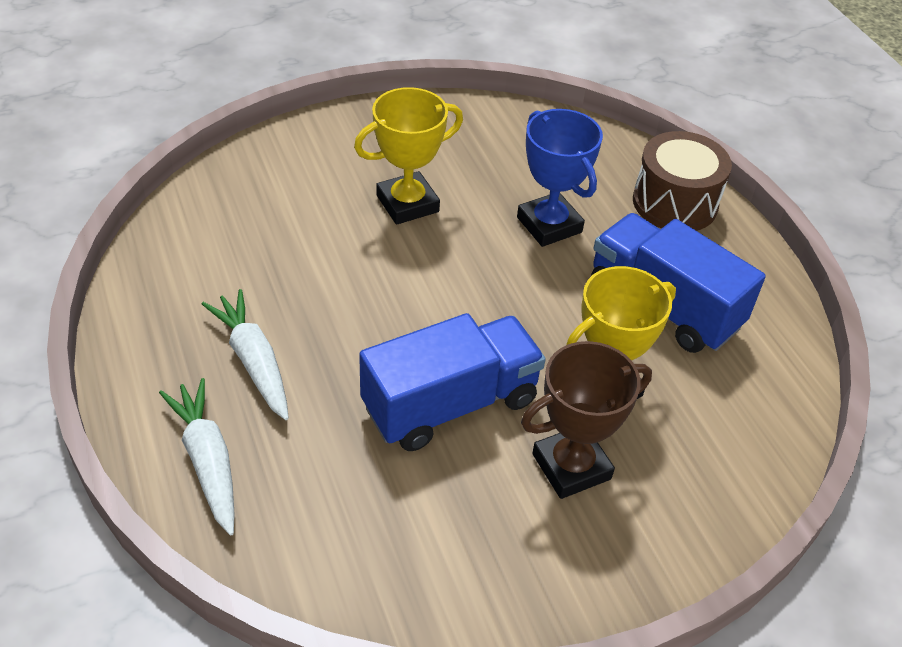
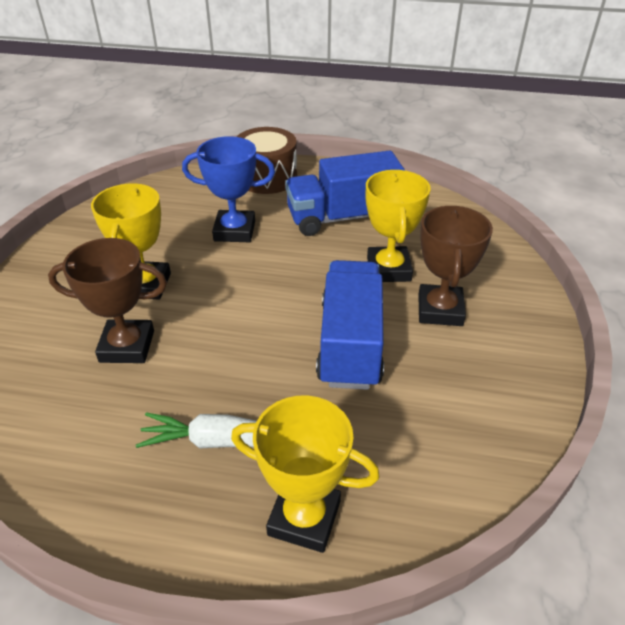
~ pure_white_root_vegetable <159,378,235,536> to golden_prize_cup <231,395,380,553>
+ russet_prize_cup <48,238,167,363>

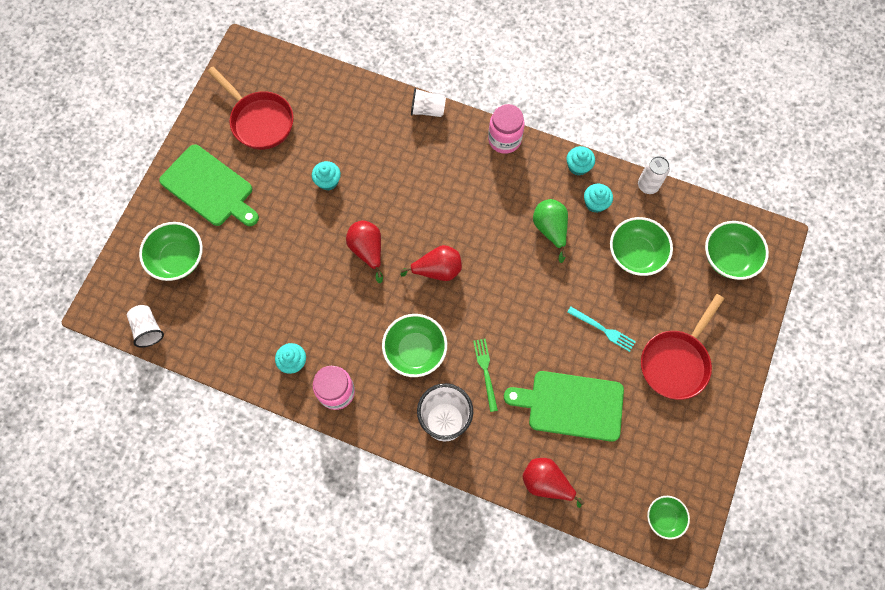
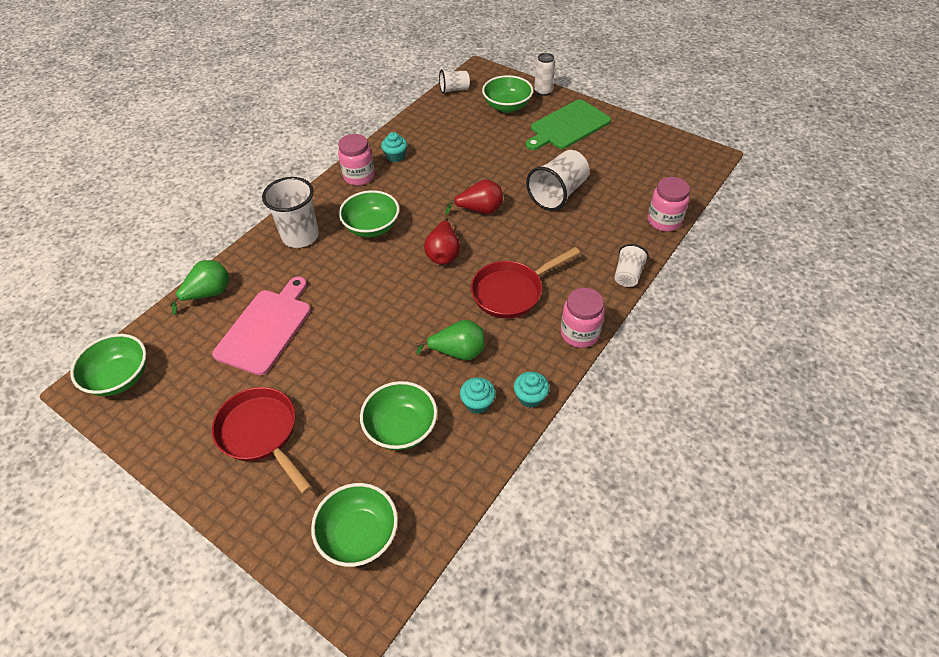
~ scarlet_skillet <207,67,294,150> to <471,247,580,318>
~ pure_white_can <638,156,670,194> to <534,53,555,96>
~ teal_muffin <312,161,341,191> to pure_white_cup <526,150,589,211>
- teal_dinner_fork <567,306,636,352>
- emerald_dinner_fork <473,339,498,412>
~ emerald_bread_board <504,371,624,442> to rosy_bread_board <212,277,311,375>
~ scarlet_toy_pear <522,458,585,508> to emerald_toy_pear <168,260,229,315>
~ emerald_bowl <647,496,690,540> = <70,334,146,396> x1.63
+ rosy_jam_jar <648,177,690,232>

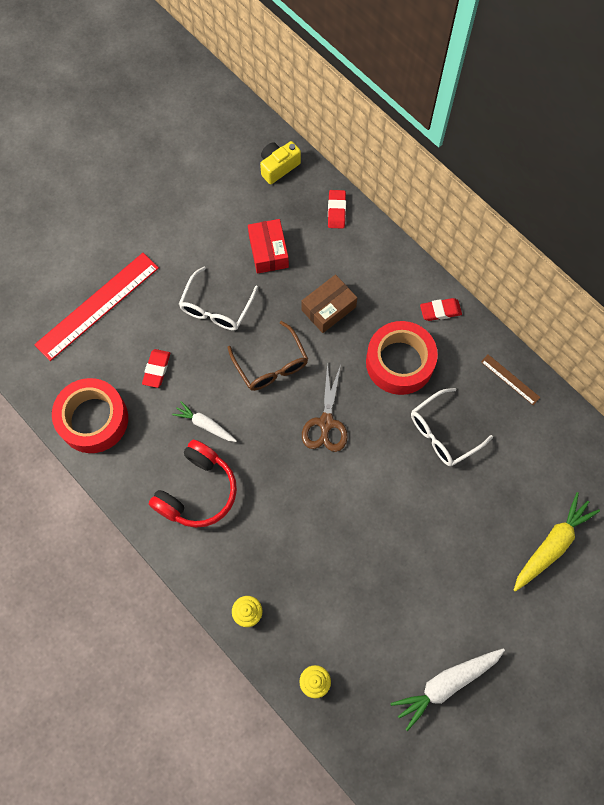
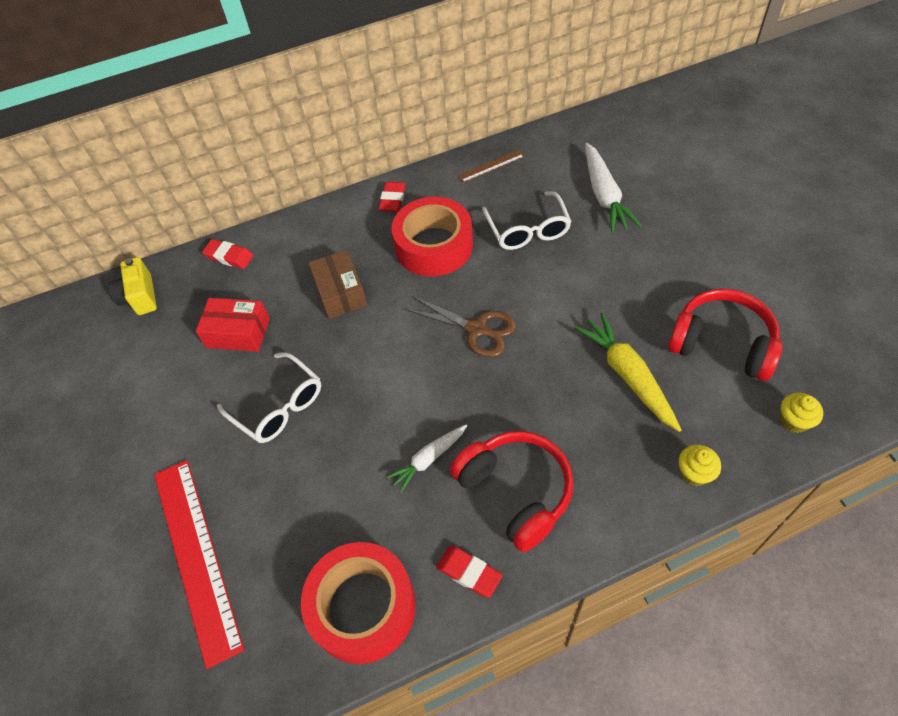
- russet_spectacles <228,321,308,391>
~ scarlet_pencil_eraser <142,349,170,388> to <436,546,503,598>
~ golden_root_vegetable <514,492,600,592> to <574,312,681,432>
~ pure_white_root_vegetable <390,648,505,731> to <585,143,642,233>
+ scarlet_over-ear_headphones <668,289,782,381>

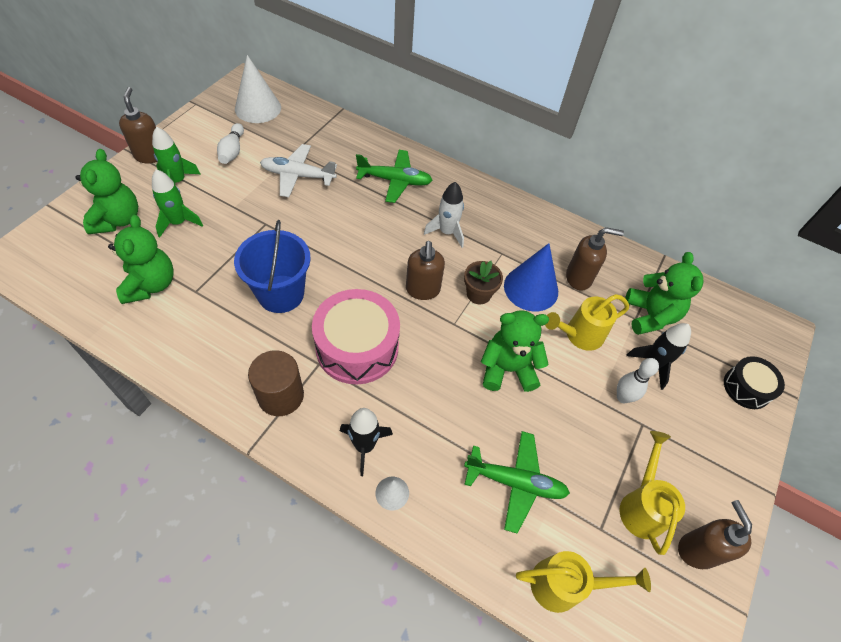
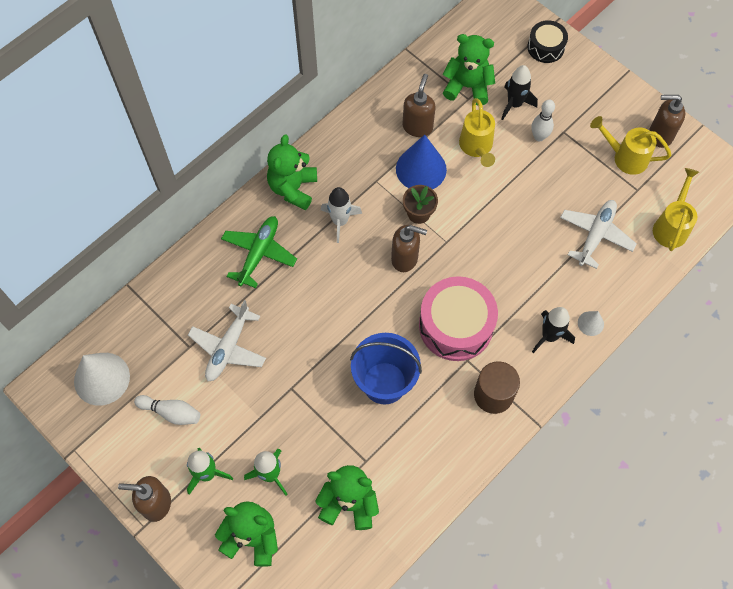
~ emerald_teddy <481,310,549,392> to <267,134,317,210>
~ emerald_plane <464,431,570,534> to pure_white_plane <560,200,637,269>

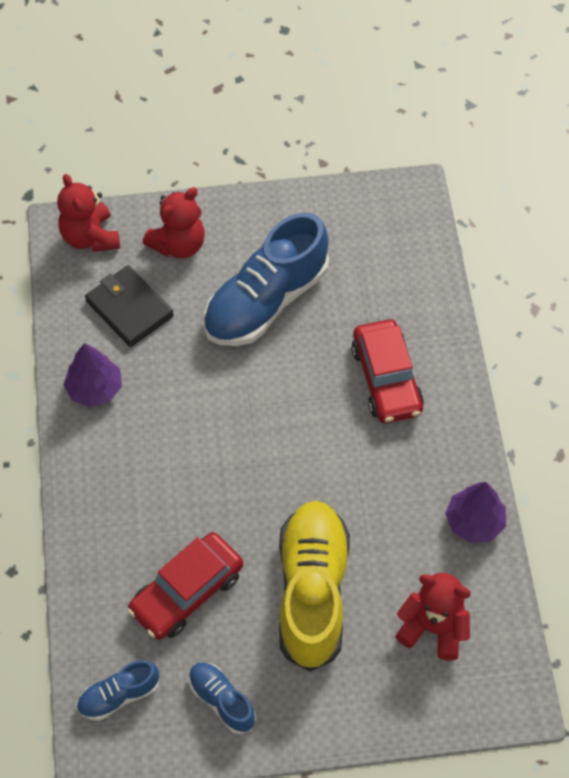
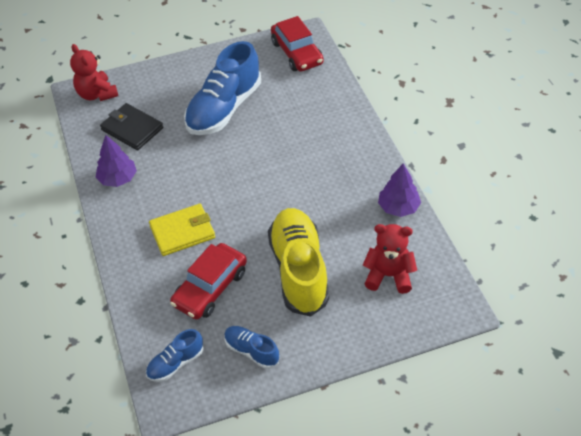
- scarlet_teddy <142,187,205,258>
~ scarlet_car <351,319,424,423> to <271,16,324,72>
+ golden_wallet <149,204,215,256>

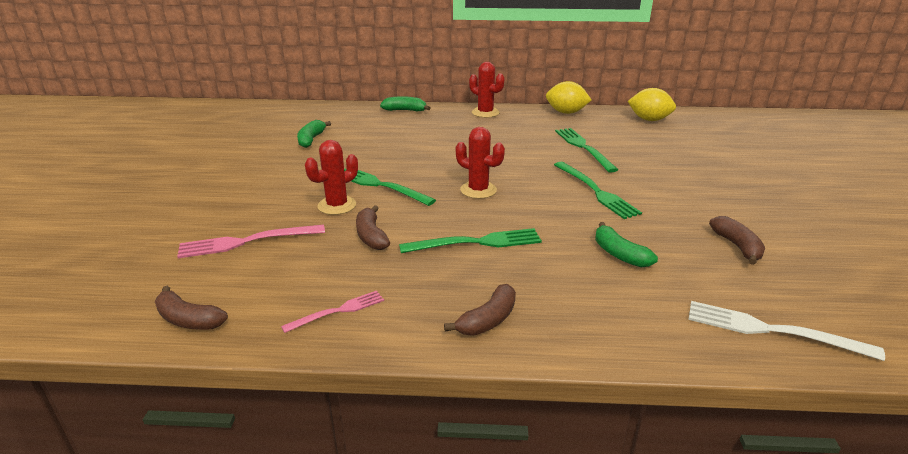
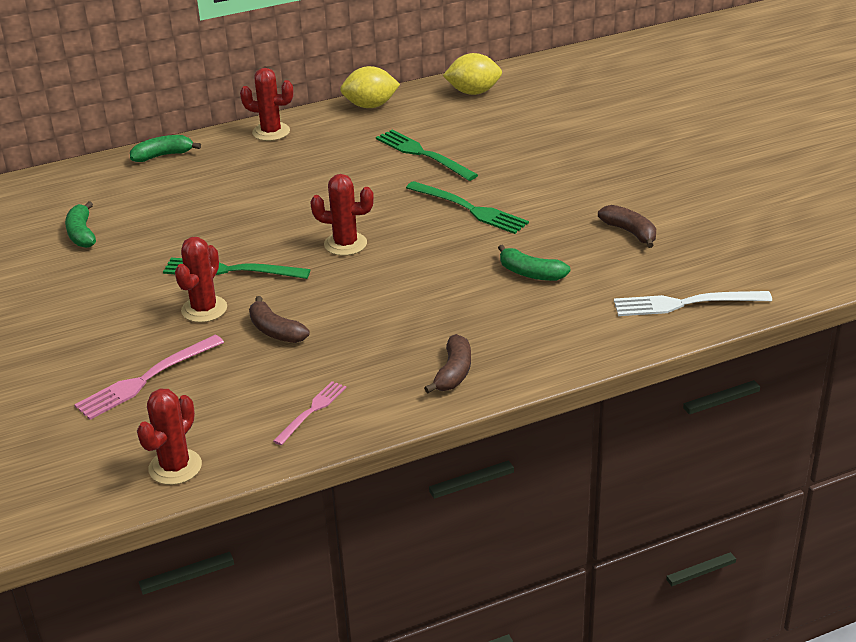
- emerald_dinner_fork <399,228,542,253>
~ russet_banana_fruit <155,286,228,330> to scarlet_saguaro_cactus <137,389,202,485>

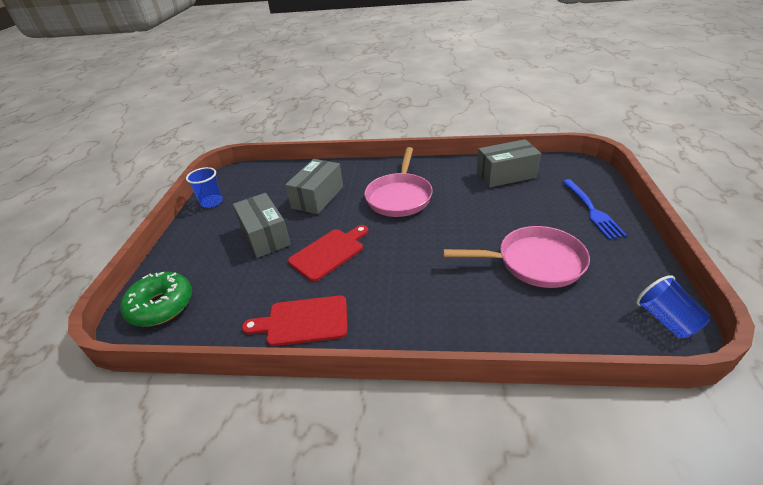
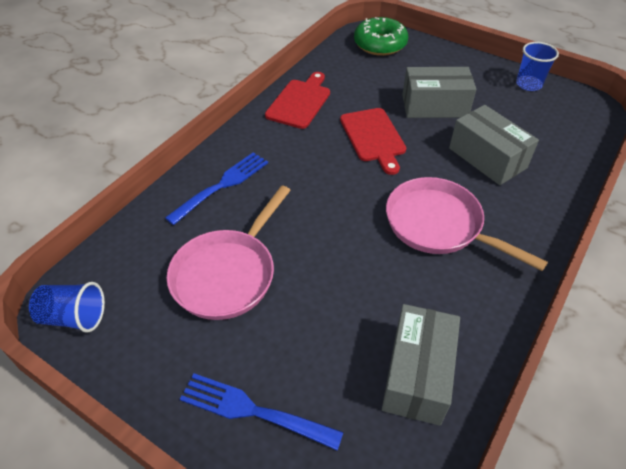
+ blue_dinner_fork <165,152,268,225>

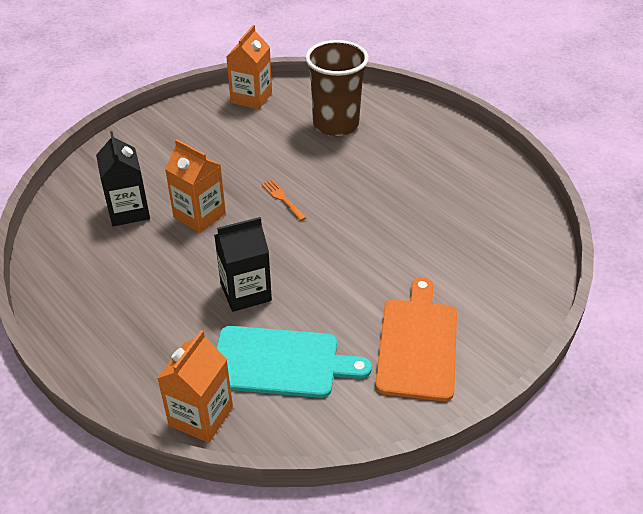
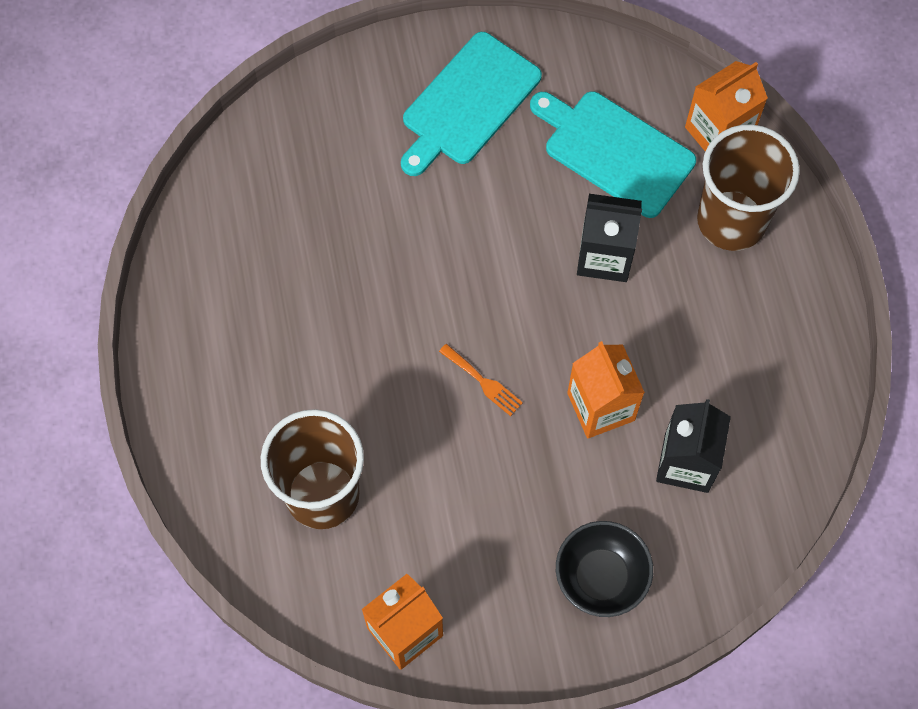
~ bright_orange_dinner_fork <261,180,307,221> = <439,344,523,416> 45 degrees counterclockwise
~ bright_orange_bread_board <375,277,457,401> to teal_bread_board <401,32,542,176>
+ russet_cup <697,124,800,251>
+ ebony_bowl <556,521,653,617>

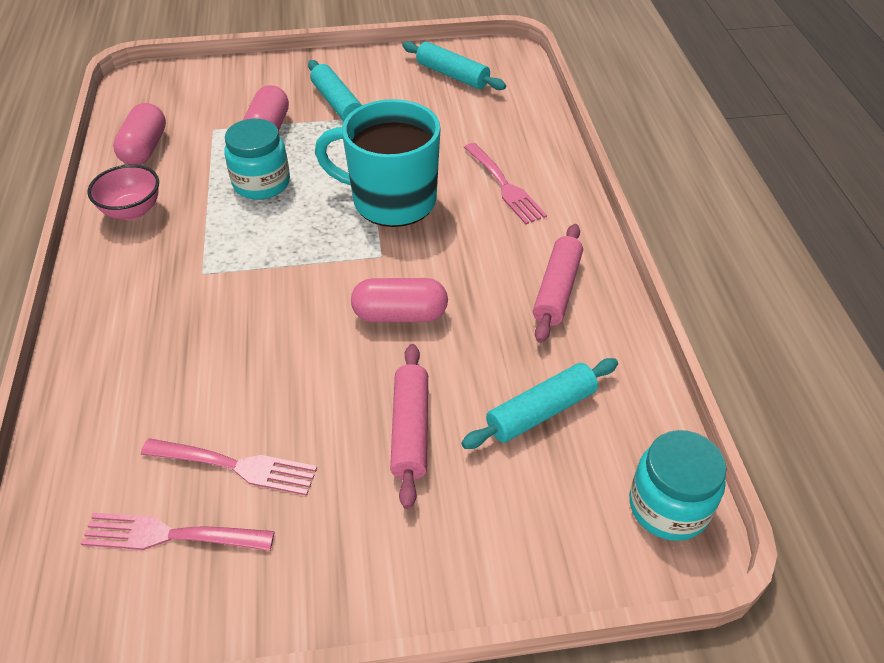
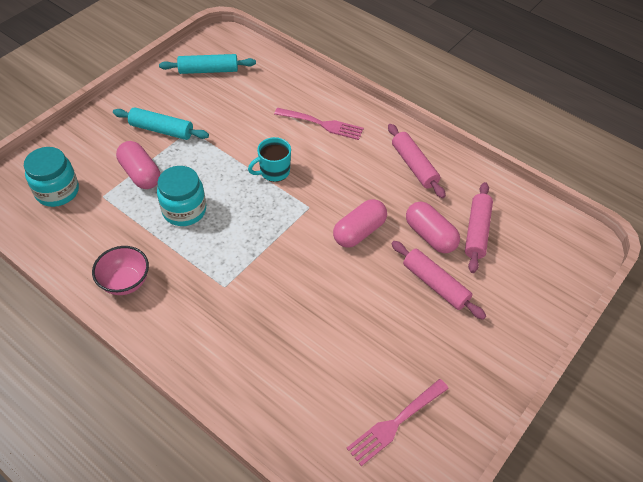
~ teal_mug <315,99,441,227> = <248,137,291,182> x0.50
~ rosy_pill <113,103,166,165> to <406,202,460,253>
~ teal_dough_roller <461,358,618,449> to rosy_dough_roller <465,182,493,273>
~ teal_jam_jar <629,430,727,541> to <24,147,79,207>
- rosy_dinner_fork <141,438,317,496>

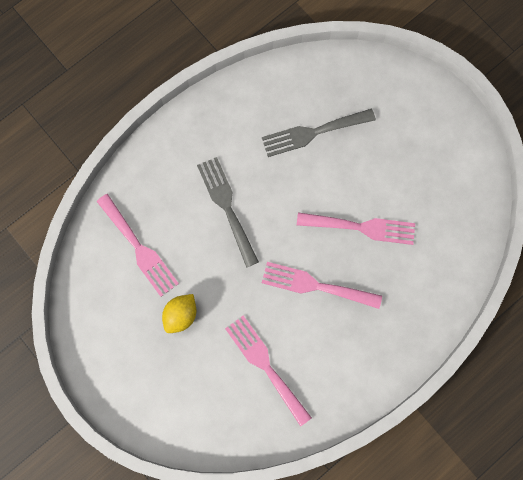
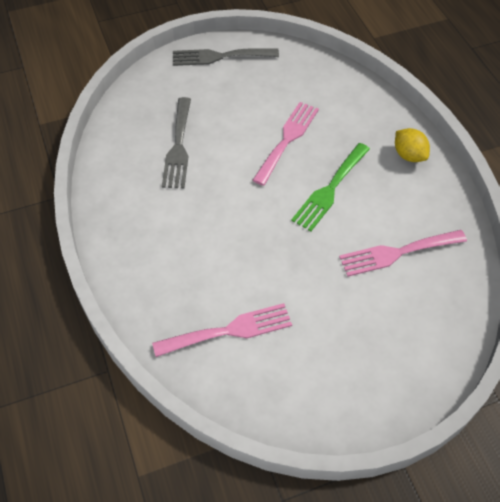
~ gray_dinner_fork <197,157,259,268> to <173,48,279,66>
~ rosy_dinner_fork <262,262,382,309> to emerald_dinner_fork <291,143,370,231>
~ golden_citrus_fruit <162,294,196,333> to <395,128,430,162>

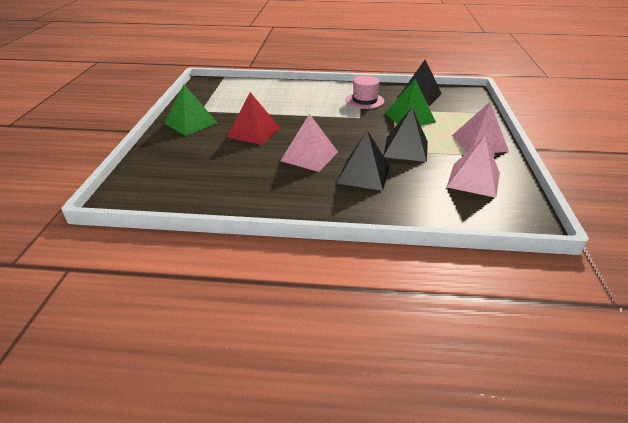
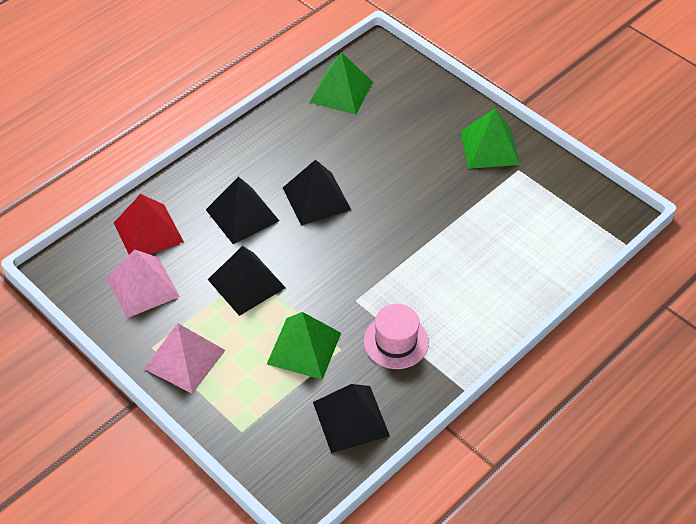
~ scarlet_solid_pyramid <227,92,280,145> to <114,194,184,254>
~ rosy_solid_pyramid <281,114,338,172> to ebony_solid_pyramid <283,160,351,225>
+ emerald_solid_pyramid <310,52,373,115>

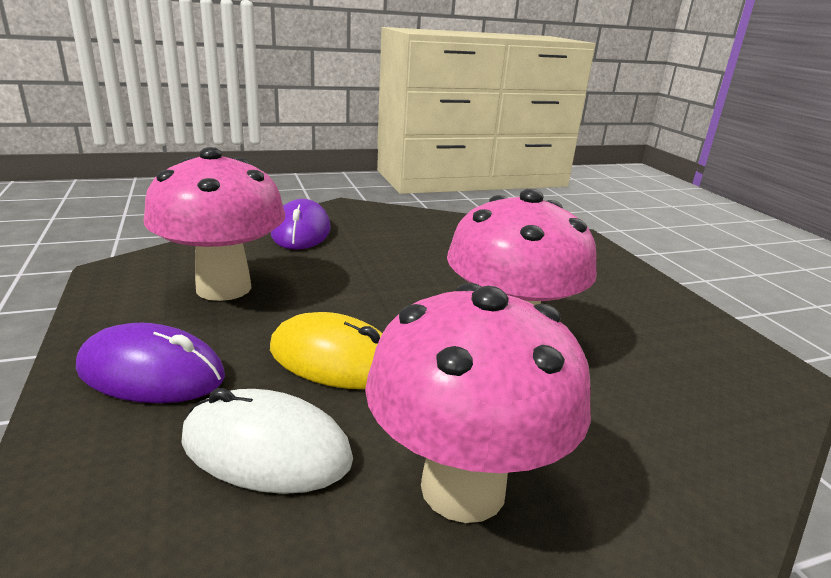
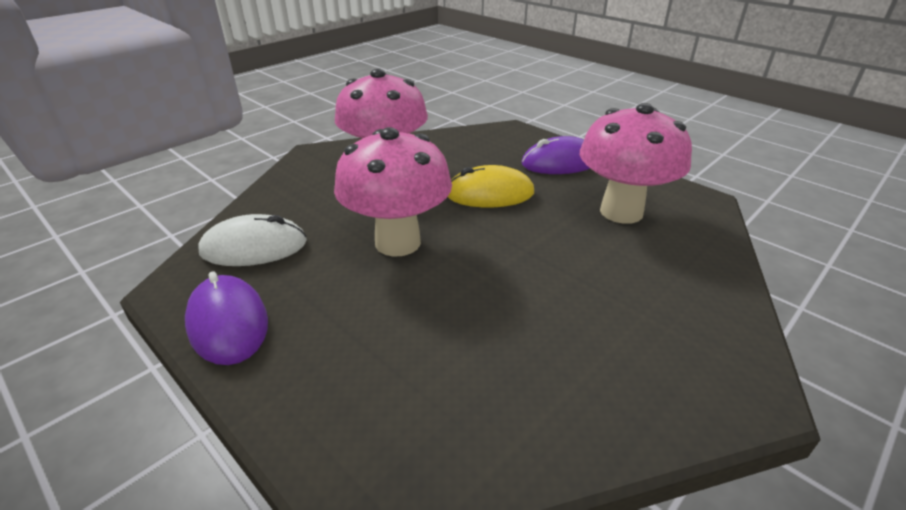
~ violet_mouse <271,199,331,249> to <185,271,268,365>
~ pure_white_mouse <181,388,353,494> to <198,214,307,266>

